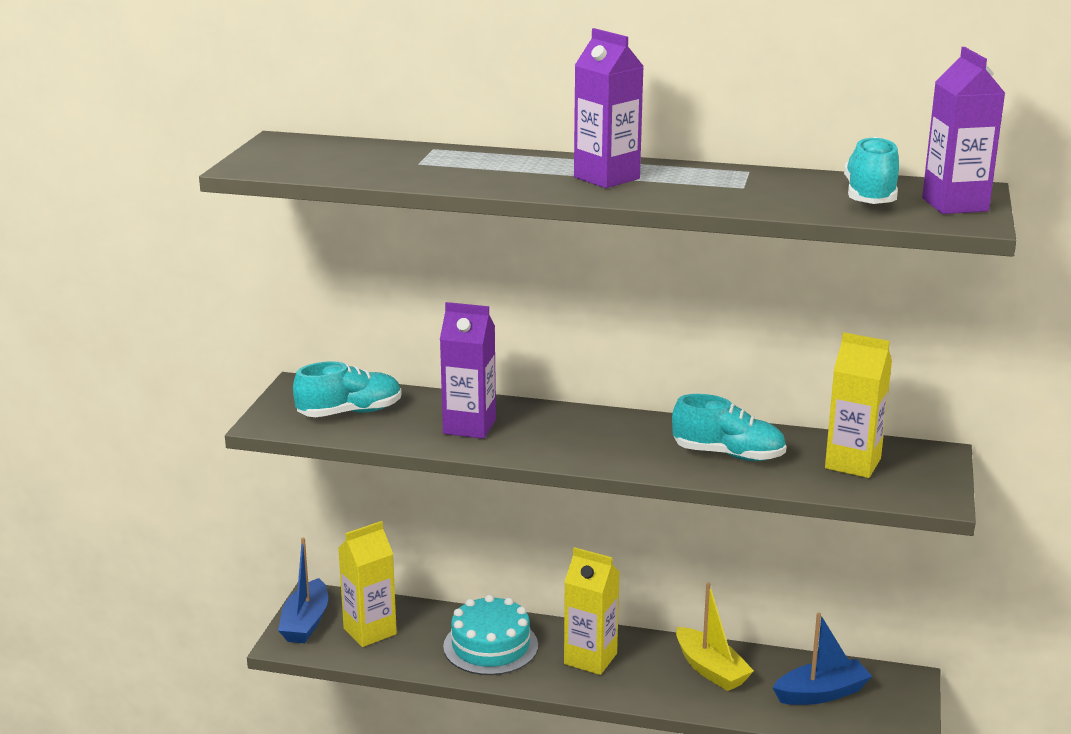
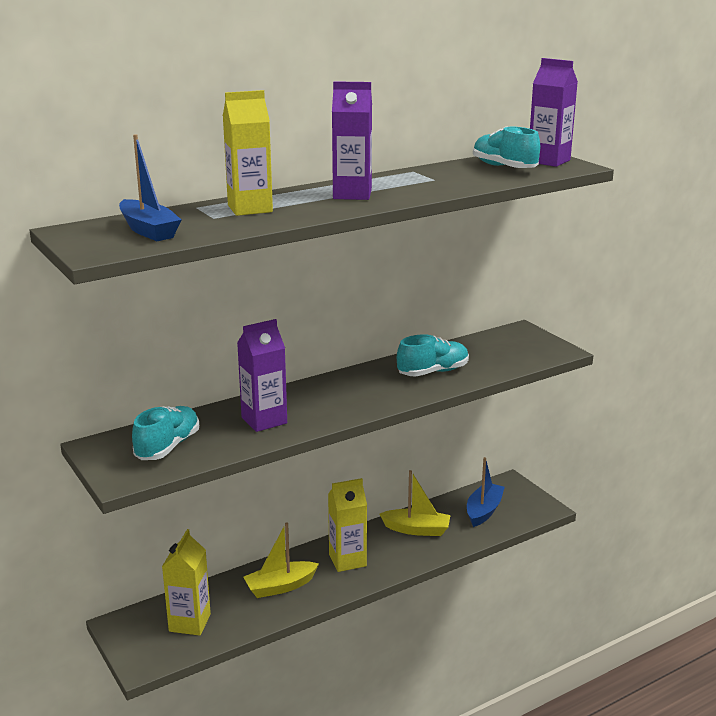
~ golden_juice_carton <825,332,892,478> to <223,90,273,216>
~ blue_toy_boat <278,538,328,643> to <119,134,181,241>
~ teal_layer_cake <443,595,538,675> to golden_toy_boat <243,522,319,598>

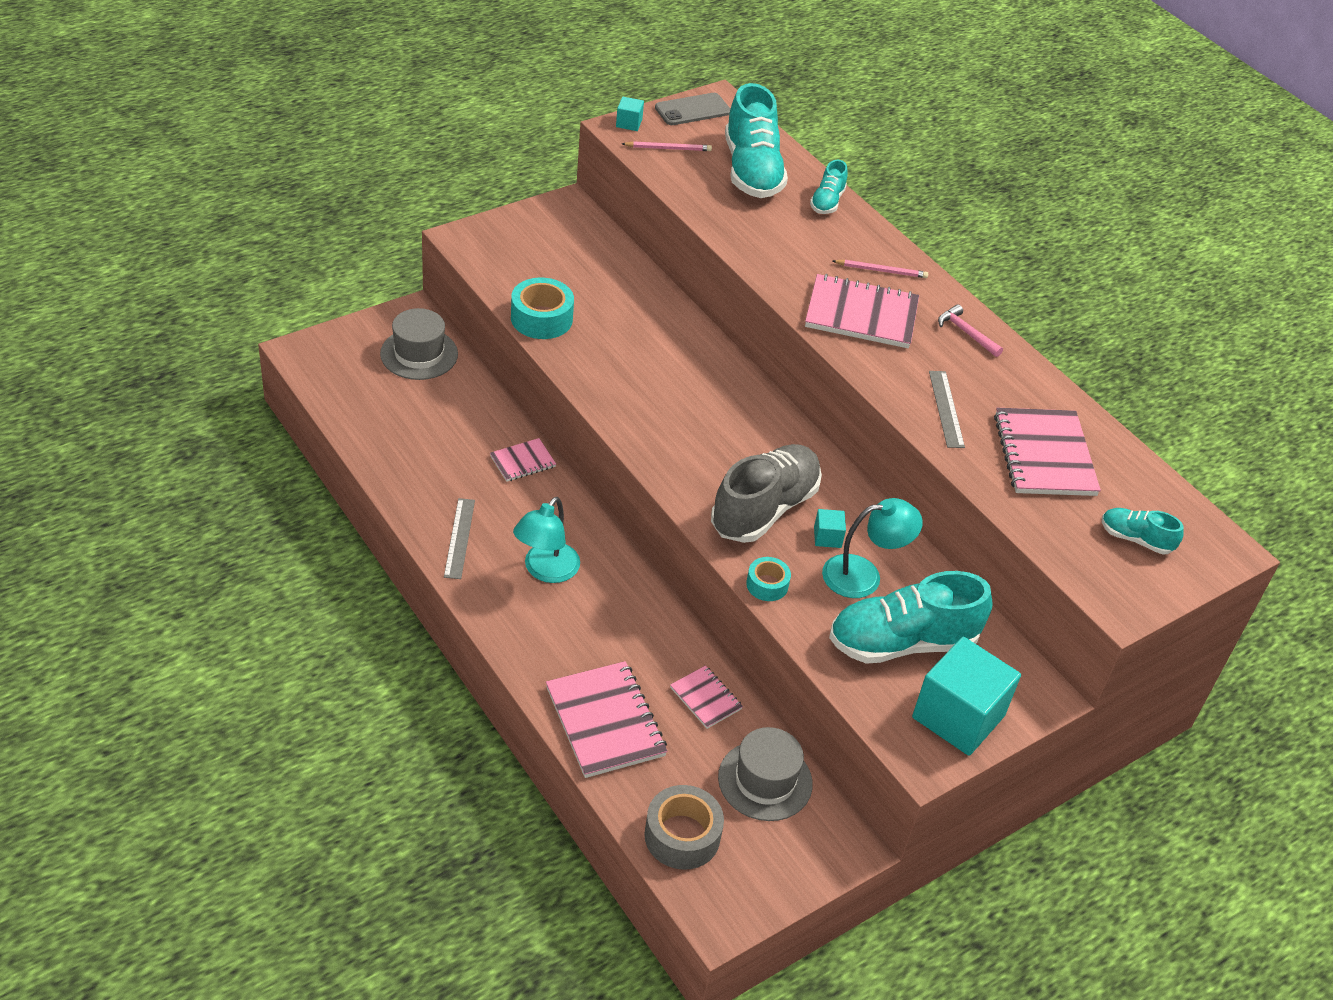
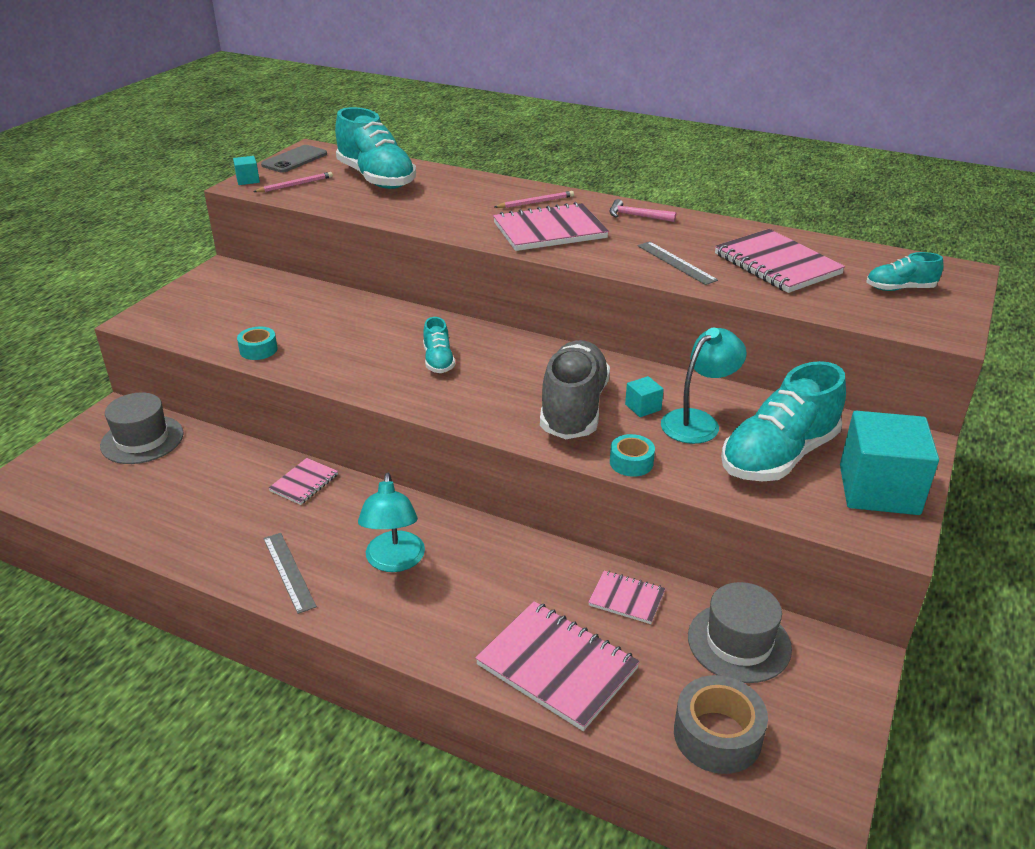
~ teal_lace-up_shoe <810,160,848,214> to <423,317,455,373>
~ teal_tape <511,278,574,339> = <237,327,278,360> x0.59

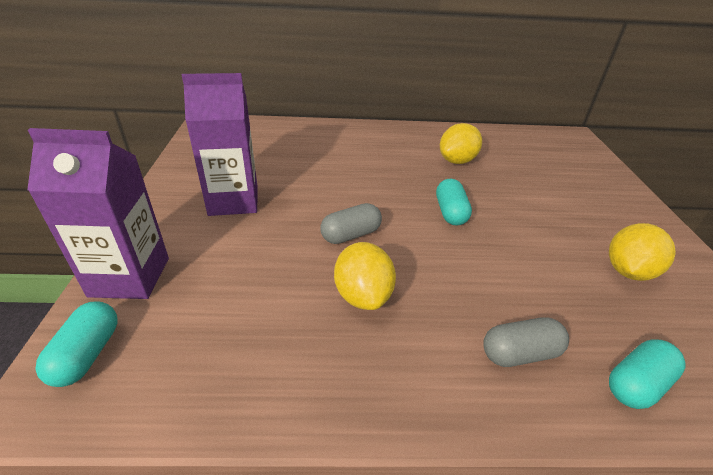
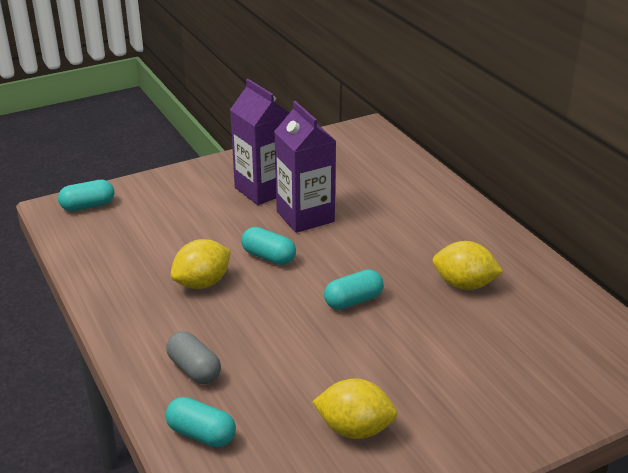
~ violet_juice_carton <27,128,169,299> to <274,101,336,233>
~ gray_pill <320,203,382,244> to teal_pill <241,227,296,265>

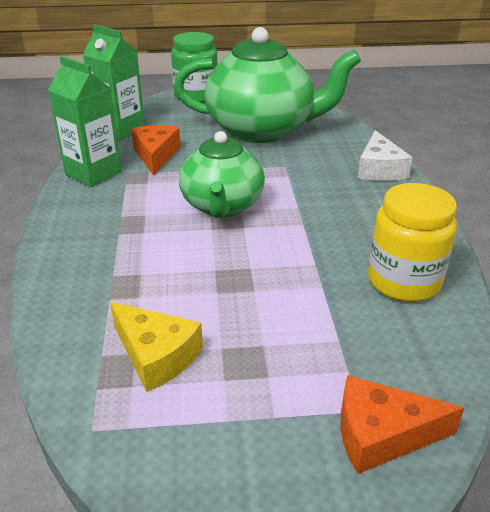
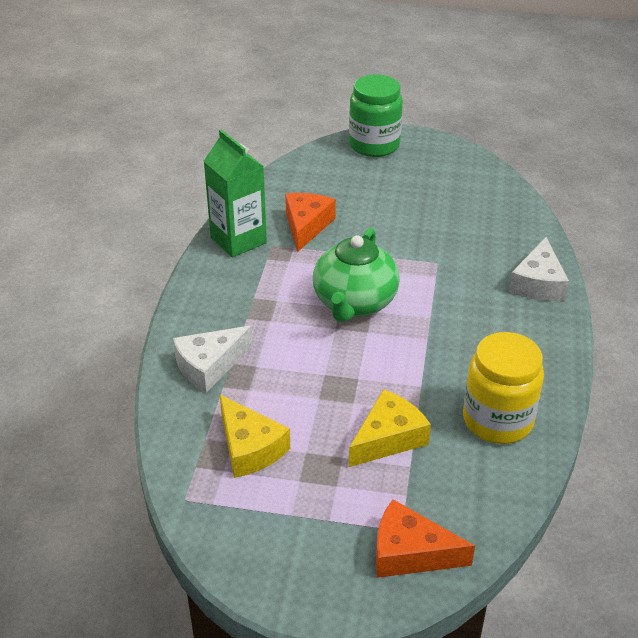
- emerald_juice_carton <83,24,145,141>
- emerald_tea_pot <174,27,361,143>
+ pure_white_piece_of_cheese <173,326,253,393>
+ golden_piece_of_cheese <349,389,431,467>

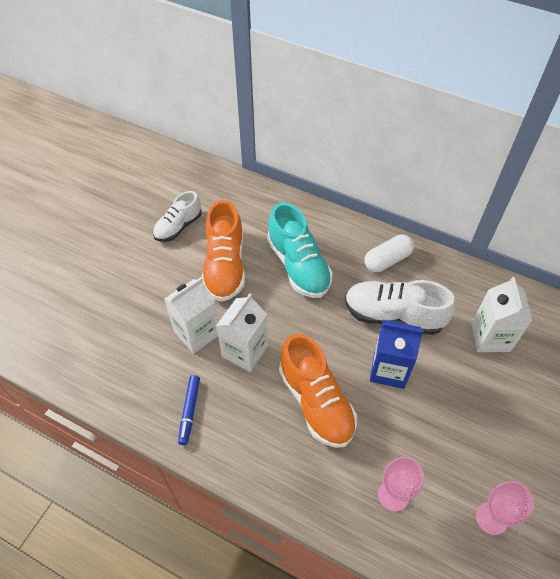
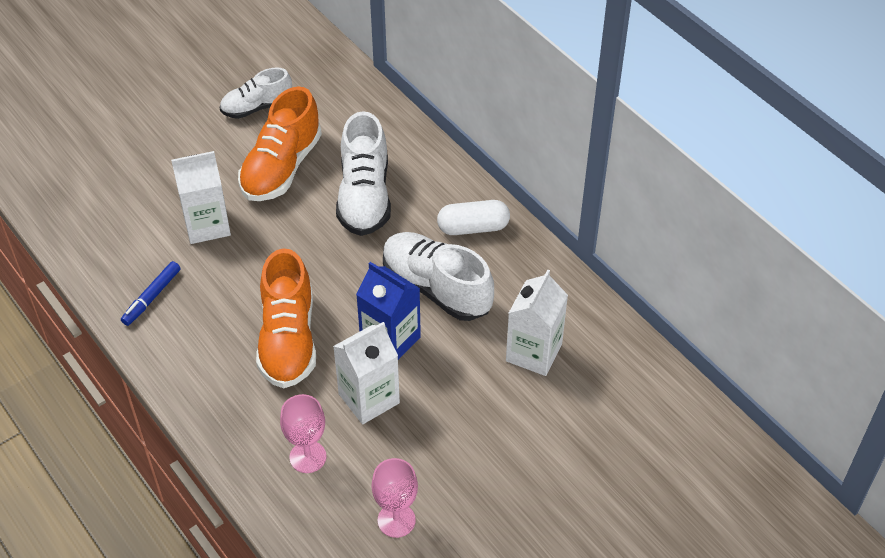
~ teal_lace-up_shoe <267,202,333,298> to pure_white_lace-up_shoe <336,111,391,236>
~ pure_white_juice_carton <216,293,268,372> to <333,322,400,424>

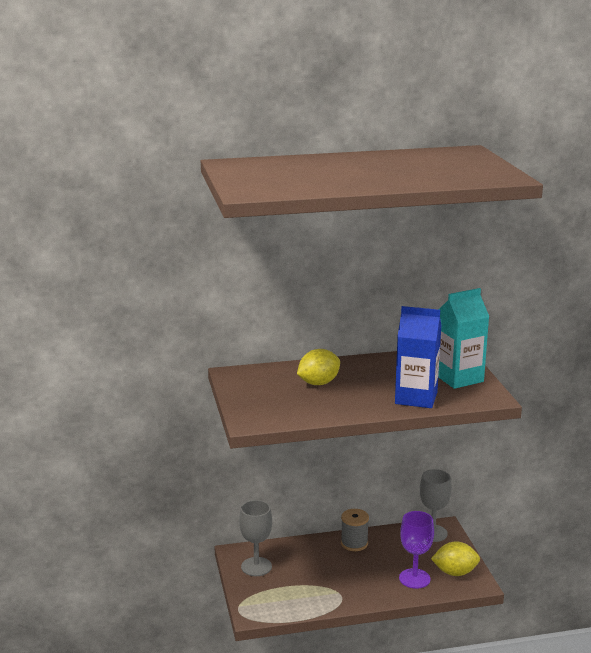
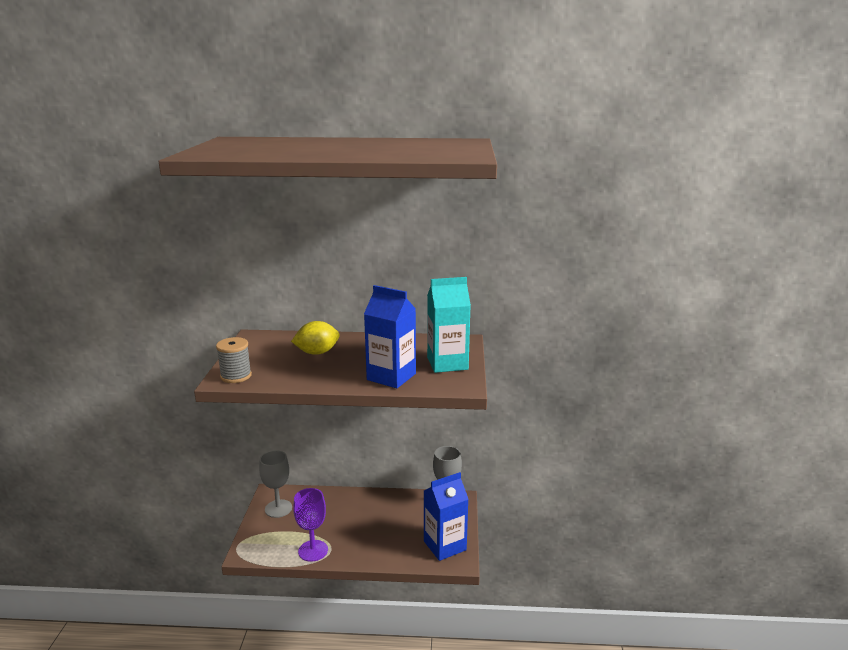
~ gray_spool <341,509,369,551> to <216,337,252,383>
~ violet_chalice <399,511,434,589> to <293,488,328,562>
~ golden_citrus_fruit <431,541,480,576> to blue_juice_carton <424,472,468,561>

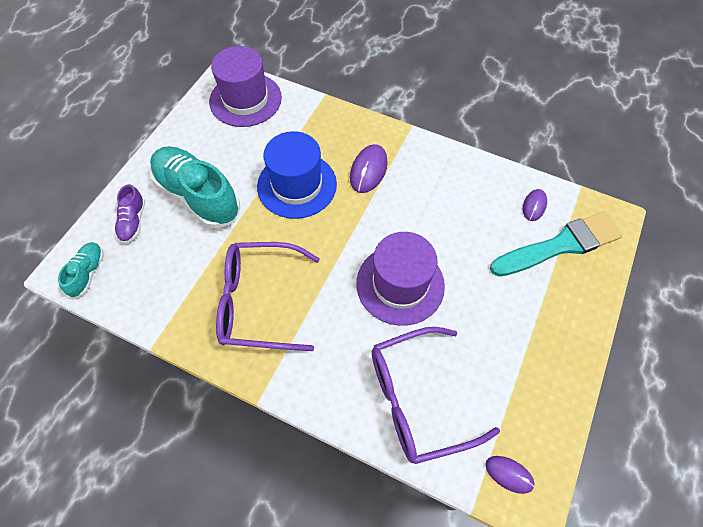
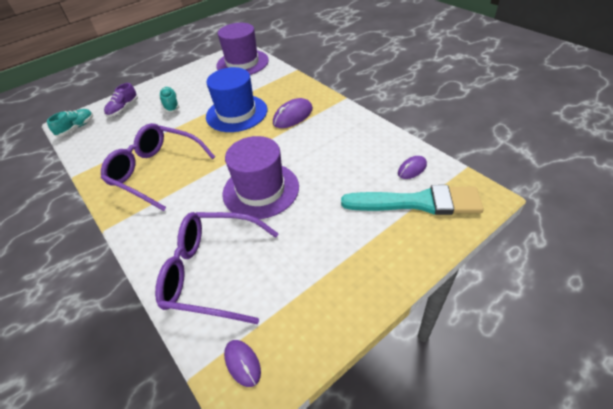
~ teal_lace-up_shoe <150,146,241,228> = <159,87,179,112> x0.48

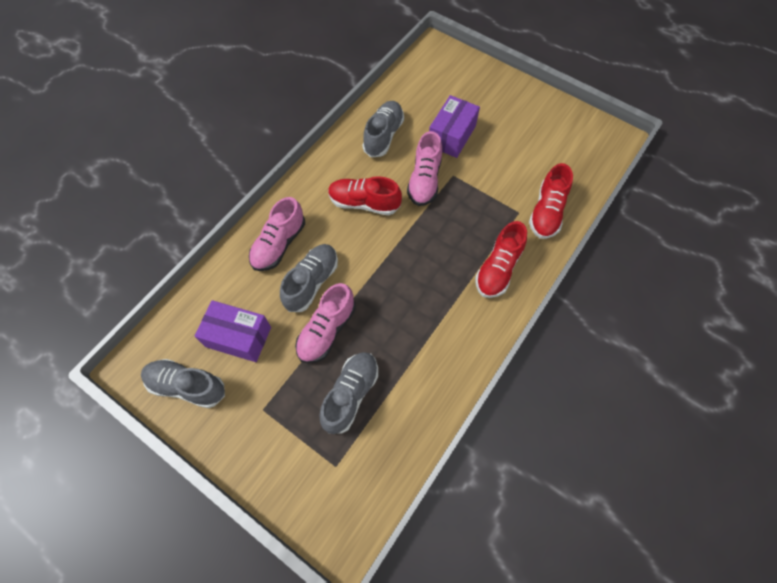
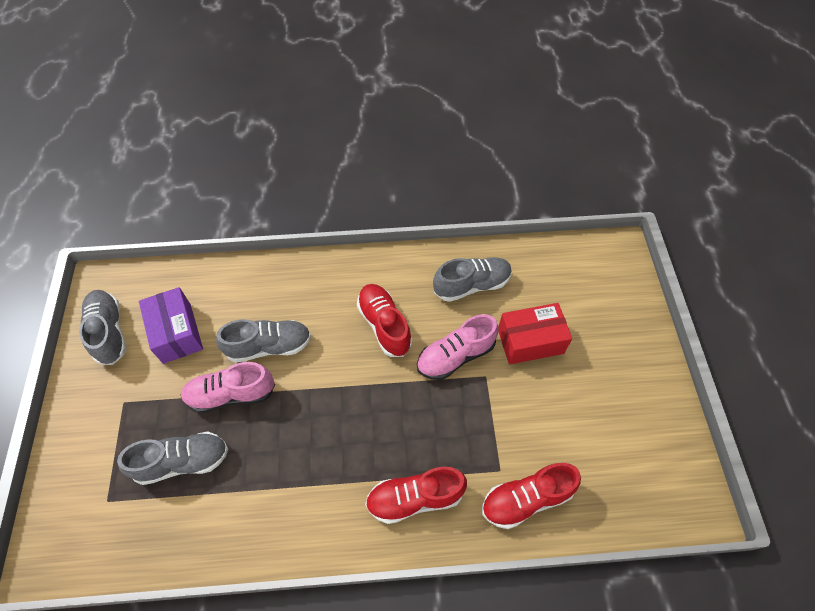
~ violet_box <429,95,480,158> to scarlet_box <498,303,572,365>
- rosy_lace-up_shoe <249,197,305,271>

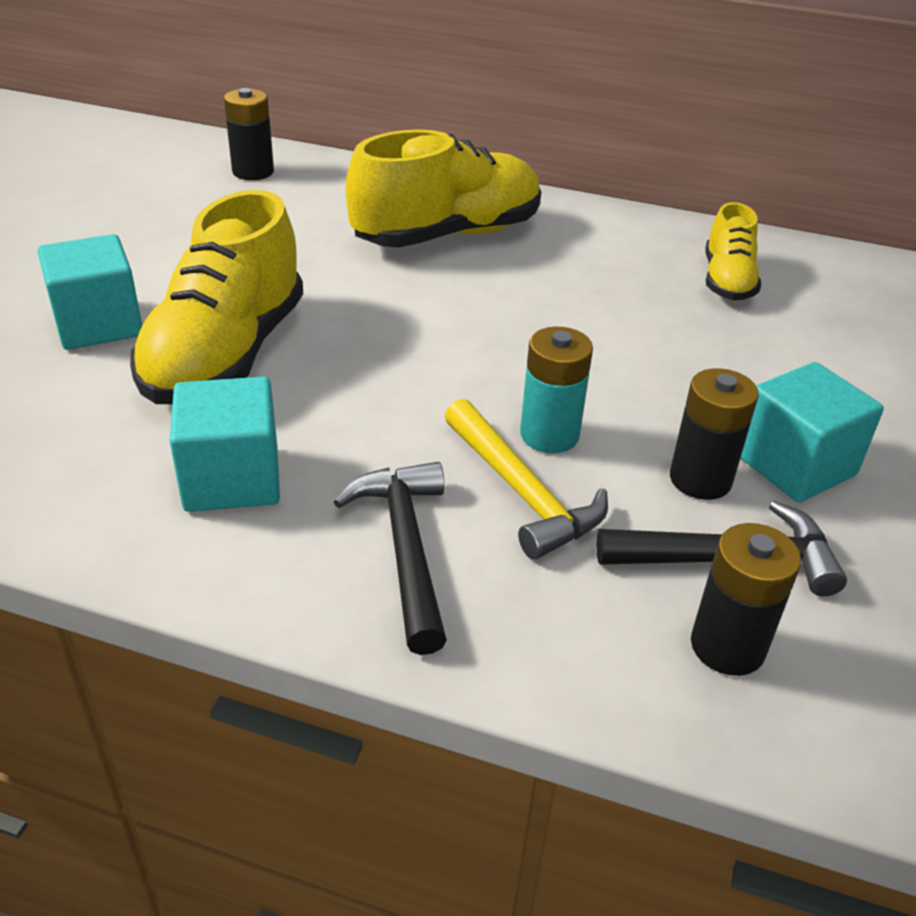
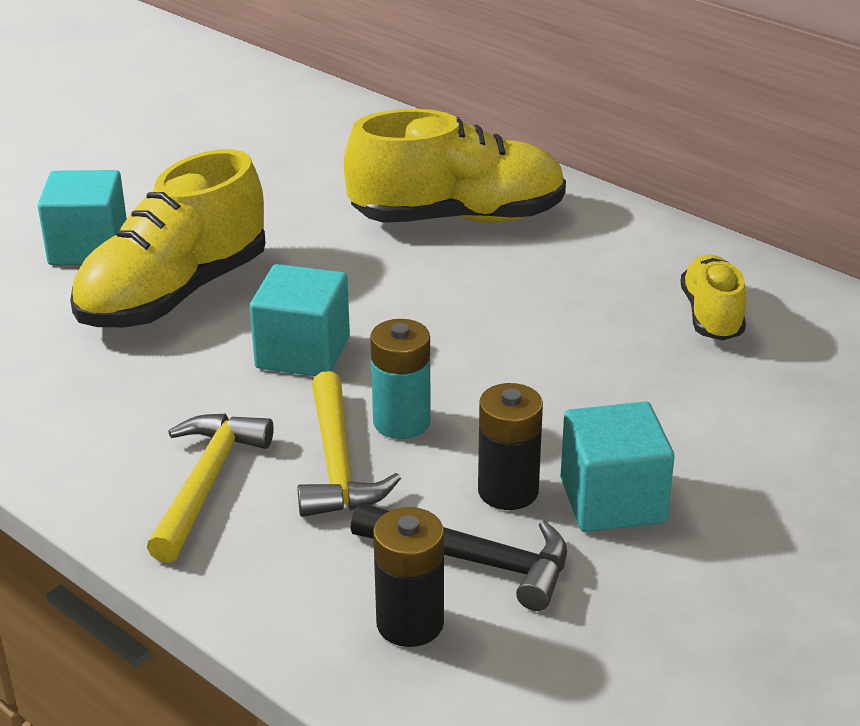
- ebony_battery <224,88,274,180>
~ golden_lace-up_shoe <706,202,761,300> = <680,255,747,340> 150 degrees clockwise
~ teal_block <170,377,280,512> to <250,264,350,376>
~ ebony_claw_hammer <334,462,447,655> to golden_claw_hammer <147,414,274,563>

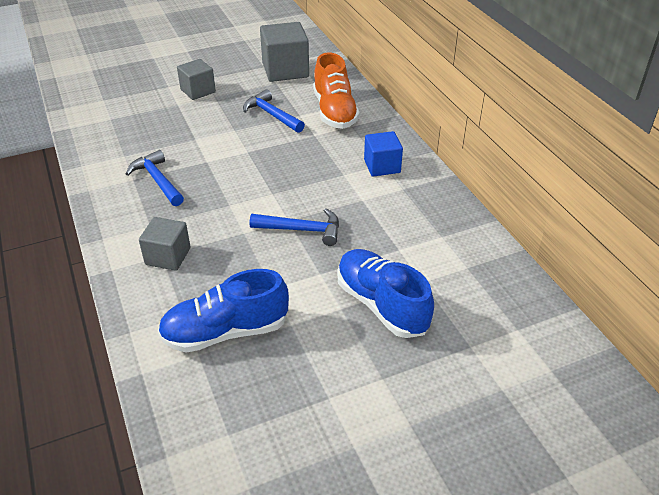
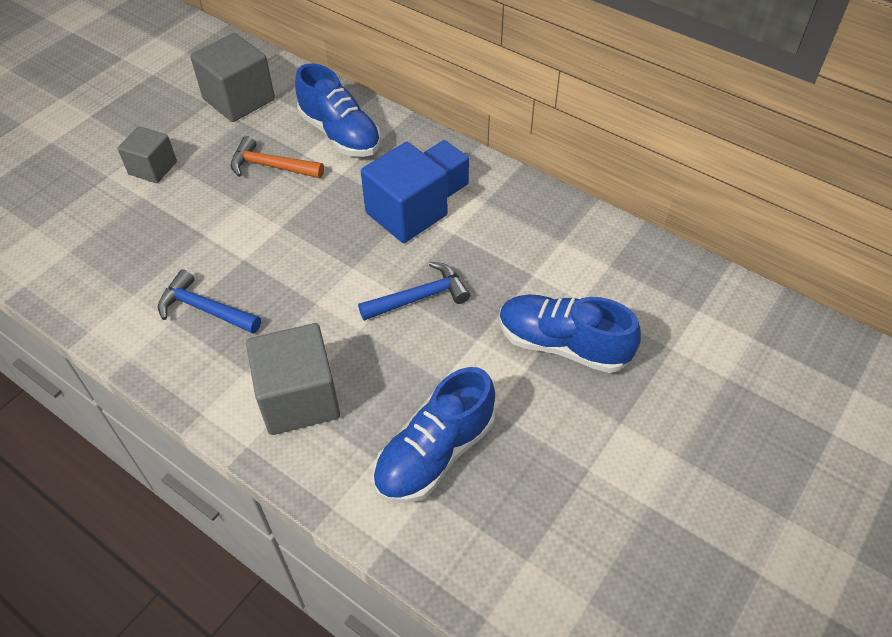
~ bright_orange_lace-up_shoe <313,52,360,129> to blue_lace-up_shoe <295,63,381,157>
~ blue_claw_hammer <243,89,305,133> to bright_orange_claw_hammer <231,136,324,178>
~ gray_block <139,217,190,271> = <246,323,340,435> x1.60
+ blue_block <361,142,448,243>

